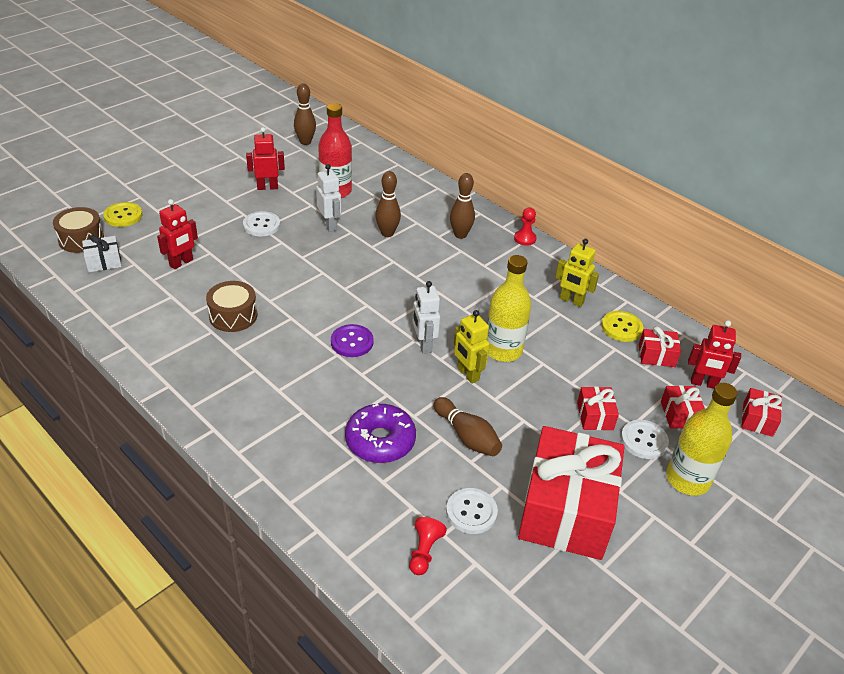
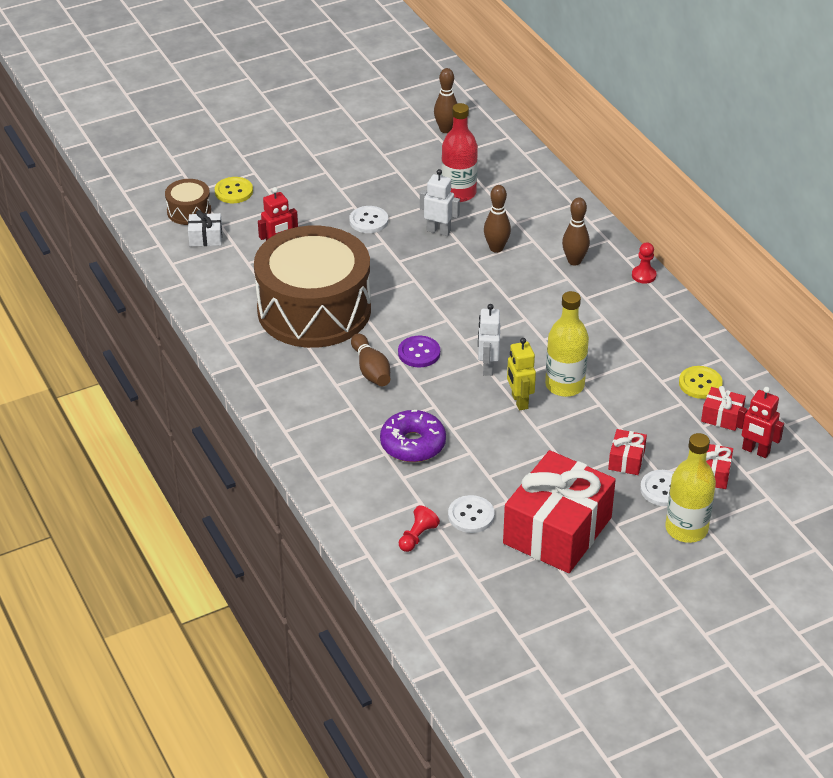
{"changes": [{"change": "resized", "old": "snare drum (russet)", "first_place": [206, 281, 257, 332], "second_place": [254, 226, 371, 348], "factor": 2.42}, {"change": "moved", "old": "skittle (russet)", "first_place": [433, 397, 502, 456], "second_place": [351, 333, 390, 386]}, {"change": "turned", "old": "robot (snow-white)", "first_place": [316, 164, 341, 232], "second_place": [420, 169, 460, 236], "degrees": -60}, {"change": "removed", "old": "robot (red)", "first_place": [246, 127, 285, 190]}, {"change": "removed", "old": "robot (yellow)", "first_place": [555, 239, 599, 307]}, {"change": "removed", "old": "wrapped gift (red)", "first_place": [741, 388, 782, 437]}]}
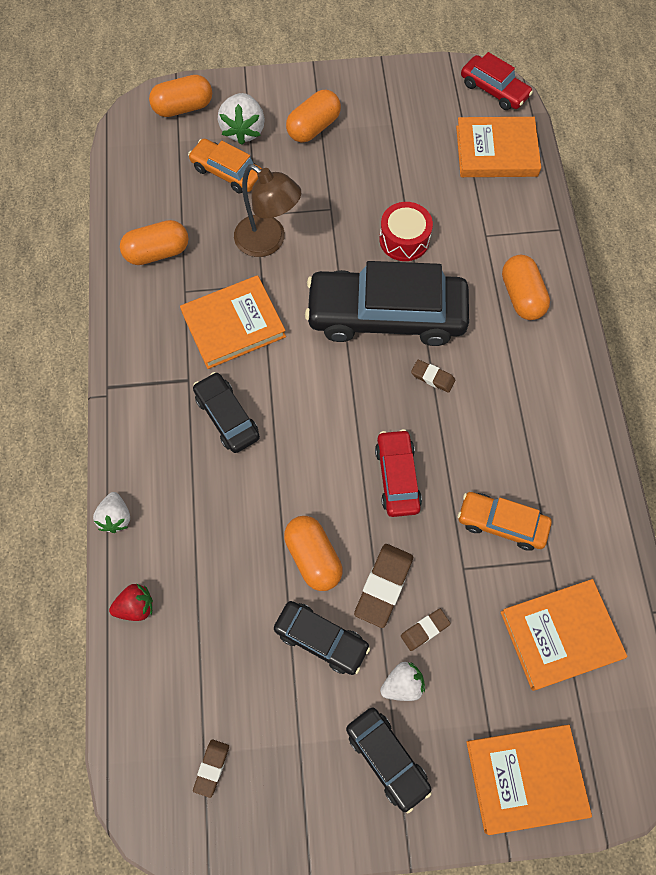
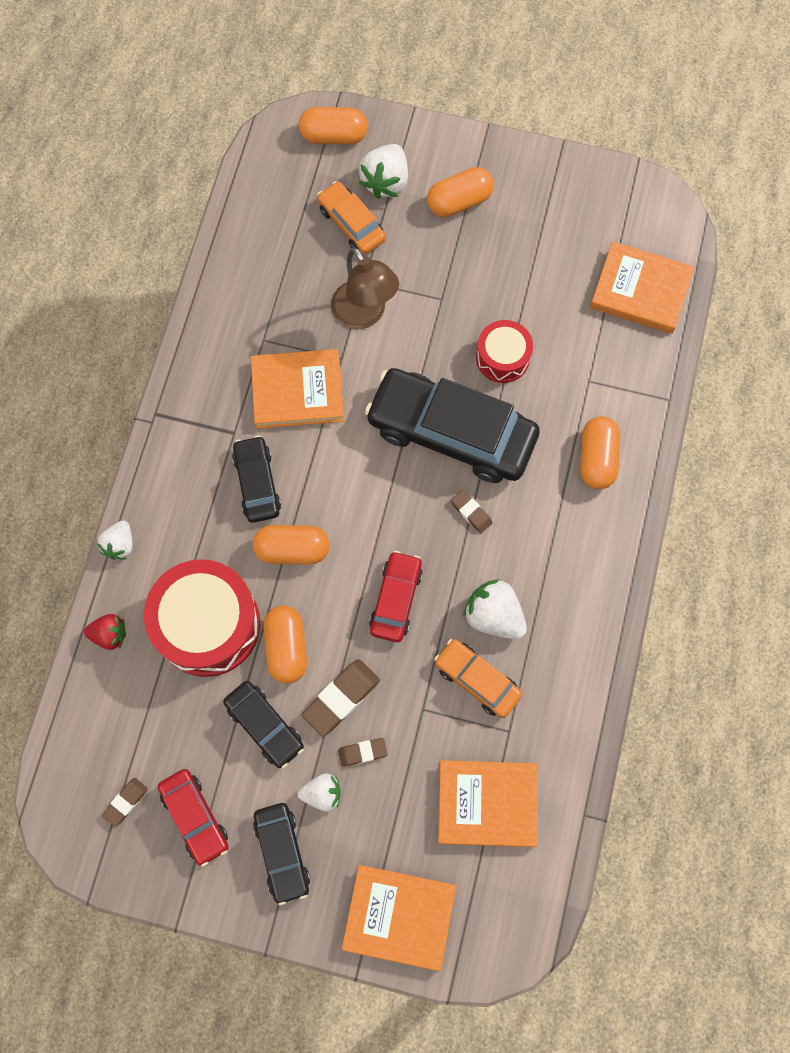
{"changes": [{"change": "added", "new": "snare drum (red)", "second_place": [144, 559, 260, 677]}, {"change": "moved", "old": "automobile (red)", "first_place": [461, 52, 533, 110], "second_place": [158, 769, 229, 867]}, {"change": "moved", "old": "pill (orange-coloured)", "first_place": [120, 220, 189, 265], "second_place": [253, 525, 330, 565]}, {"change": "added", "new": "toy strawberry (snow-white)", "second_place": [463, 579, 527, 639]}]}
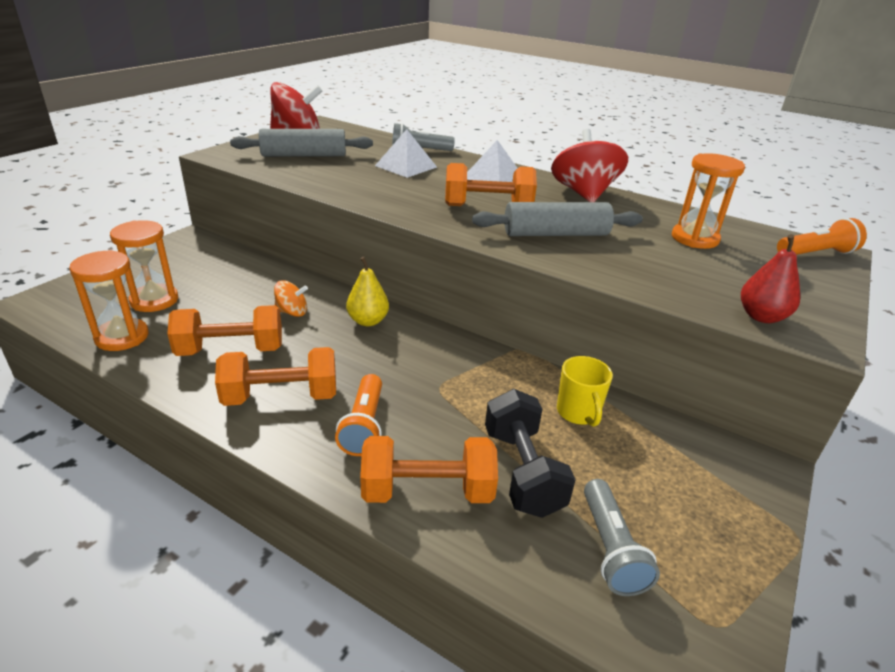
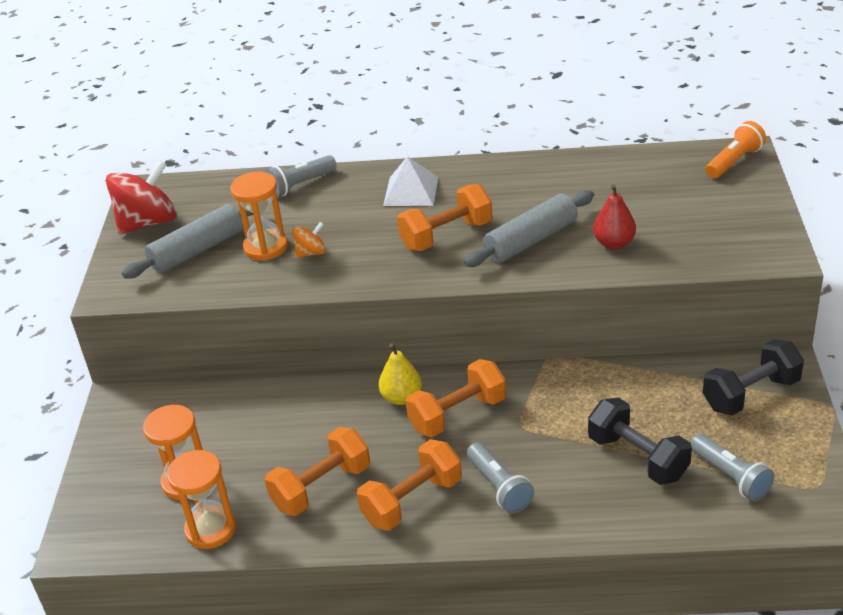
{"changes": [{"change": "moved", "old": "hourglass (orange-coloured)", "first_place": [672, 153, 745, 249], "second_place": [230, 172, 288, 261]}, {"change": "moved", "old": "spinning top (orange-coloured)", "first_place": [274, 280, 308, 317], "second_place": [292, 222, 326, 258]}, {"change": "moved", "old": "dumbbell (orange-coloured)", "first_place": [360, 436, 498, 503], "second_place": [406, 359, 506, 437]}, {"change": "recoloured", "old": "pocket torch (orange-coloured)", "new": "pocket torch (ash-grey)", "first_place": [335, 374, 382, 456], "second_place": [467, 443, 534, 513]}, {"change": "moved", "old": "toy pear (red)", "first_place": [741, 234, 800, 323], "second_place": [593, 184, 636, 249]}, {"change": "added", "new": "dumbbell (black)", "second_place": [703, 339, 804, 416]}, {"change": "removed", "old": "pyramid (snow-white)", "first_place": [375, 129, 437, 178]}, {"change": "removed", "old": "spinning top (red)", "first_place": [551, 129, 628, 202]}, {"change": "removed", "old": "coffee mug (yellow)", "first_place": [557, 356, 613, 427]}]}
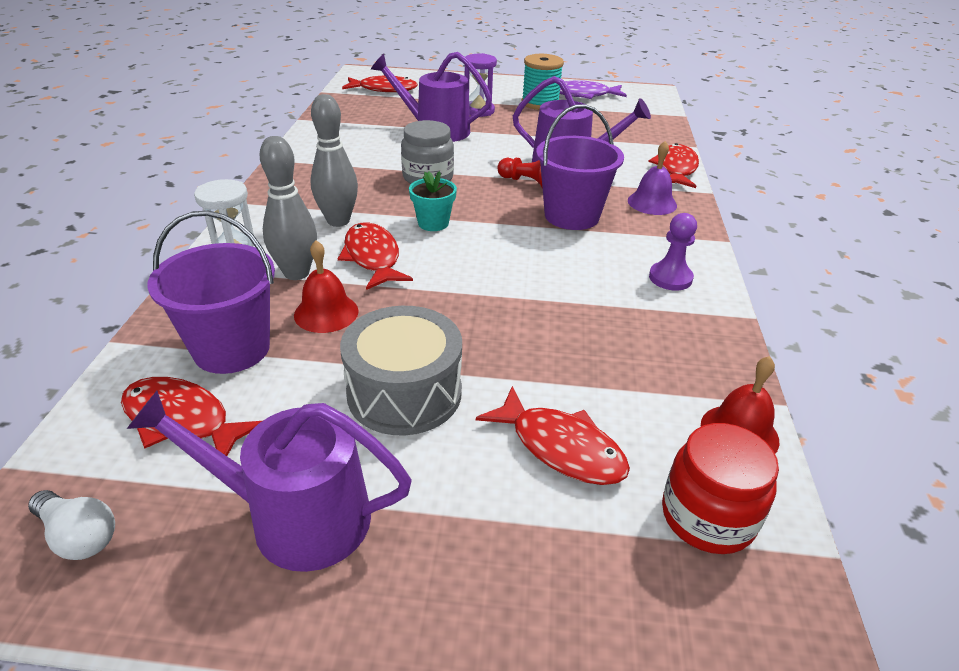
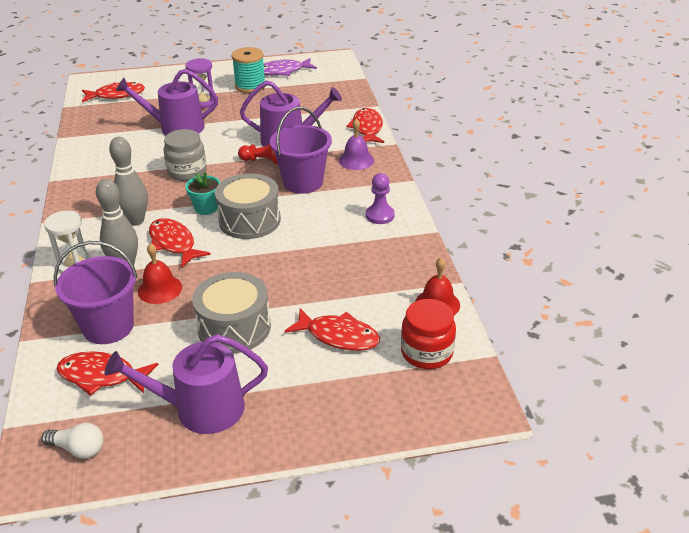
{"changes": [{"change": "added", "new": "snare drum (ash-grey)", "second_place": [215, 173, 281, 239]}]}
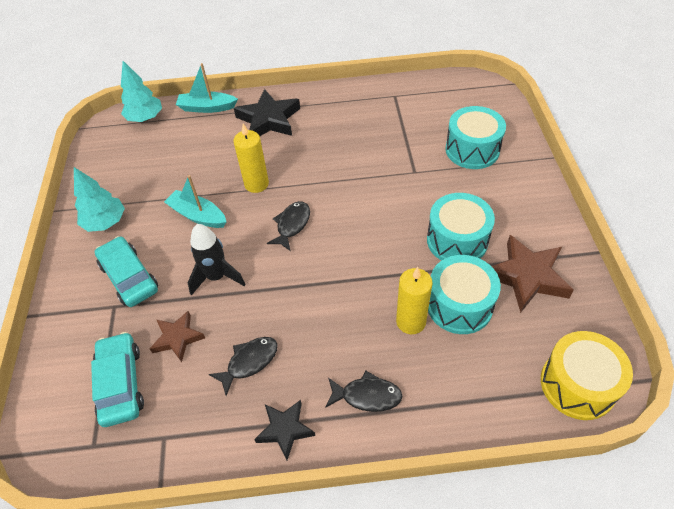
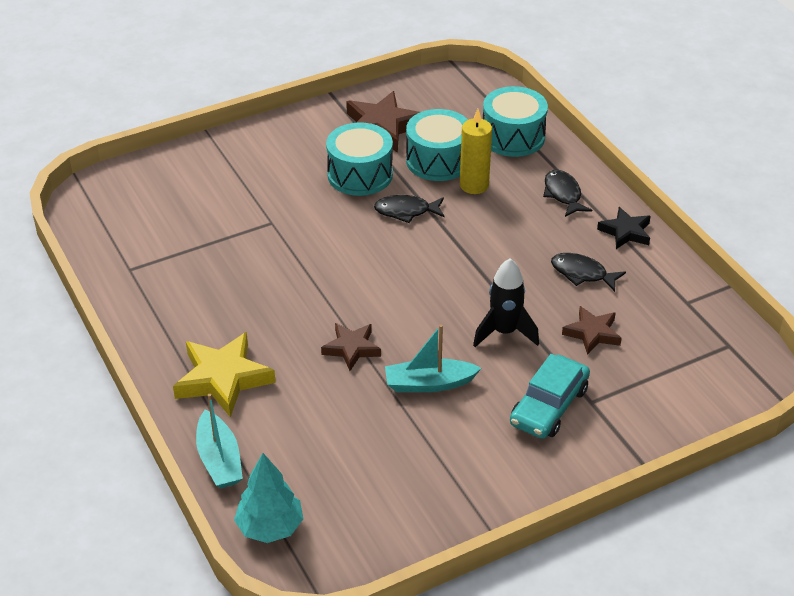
{"changes": [{"change": "recoloured", "old": "five-pointed star (black)", "new": "five-pointed star (yellow)", "first_place": [234, 89, 300, 136], "second_place": [173, 332, 276, 418]}, {"change": "replaced", "old": "candle (yellow)", "new": "five-pointed star (russet)", "first_place": [233, 124, 269, 193], "second_place": [321, 323, 381, 371]}, {"change": "moved", "old": "fish (black)", "first_place": [267, 201, 310, 251], "second_place": [374, 195, 445, 223]}, {"change": "turned", "old": "sailboat (aqua)", "first_place": [164, 175, 226, 228], "second_place": [385, 325, 481, 392], "degrees": 75}, {"change": "moved", "old": "snare drum (aqua)", "first_place": [445, 106, 506, 169], "second_place": [483, 86, 548, 157]}, {"change": "removed", "old": "fir tree (aqua)", "first_place": [74, 167, 125, 232]}, {"change": "removed", "old": "automobile (aqua)", "first_place": [91, 332, 144, 427]}, {"change": "removed", "old": "snare drum (yellow)", "first_place": [541, 331, 633, 420]}]}
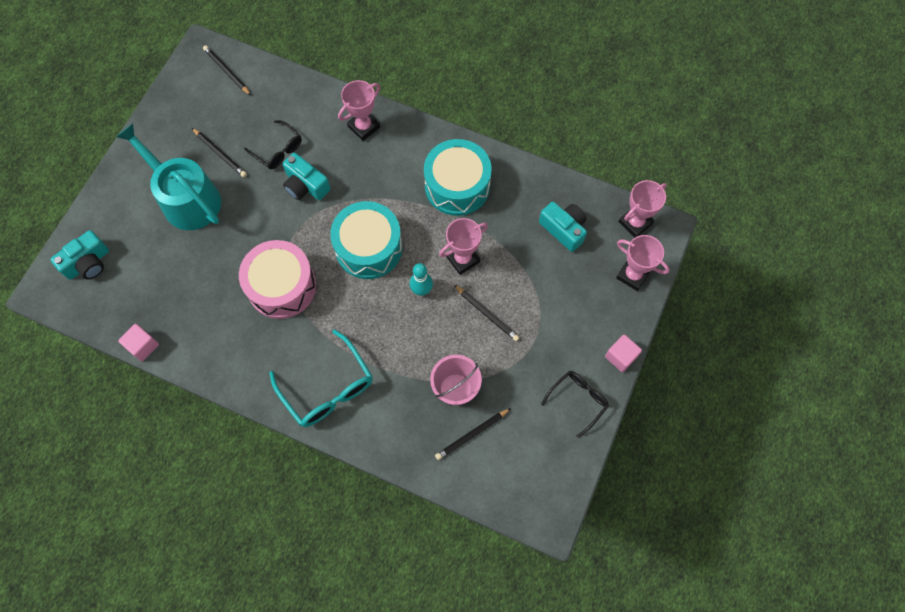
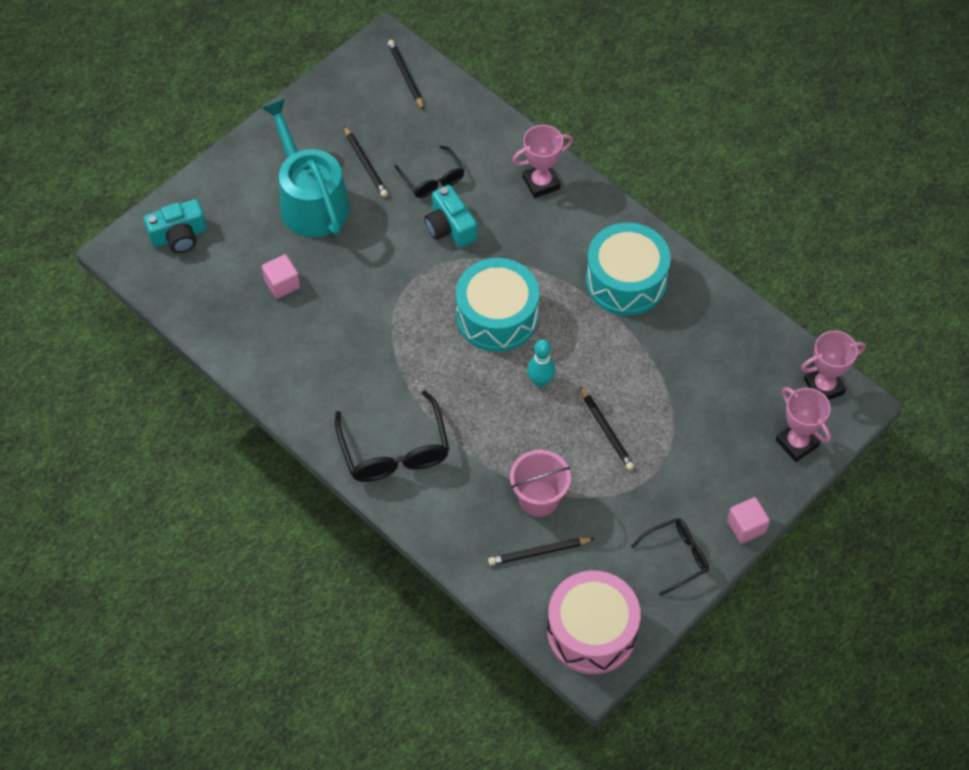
{"changes": [{"change": "moved", "old": "cube (rosy)", "first_place": [118, 324, 159, 361], "second_place": [262, 254, 300, 299]}, {"change": "recoloured", "old": "glasses (aqua)", "new": "glasses (black)", "first_place": [269, 329, 373, 427], "second_place": [335, 390, 449, 482]}, {"change": "moved", "old": "snare drum (rosy)", "first_place": [239, 240, 316, 319], "second_place": [547, 570, 641, 674]}, {"change": "removed", "old": "trophy (rosy)", "first_place": [439, 218, 488, 275]}, {"change": "removed", "old": "compact camera (aqua)", "first_place": [539, 202, 587, 252]}]}
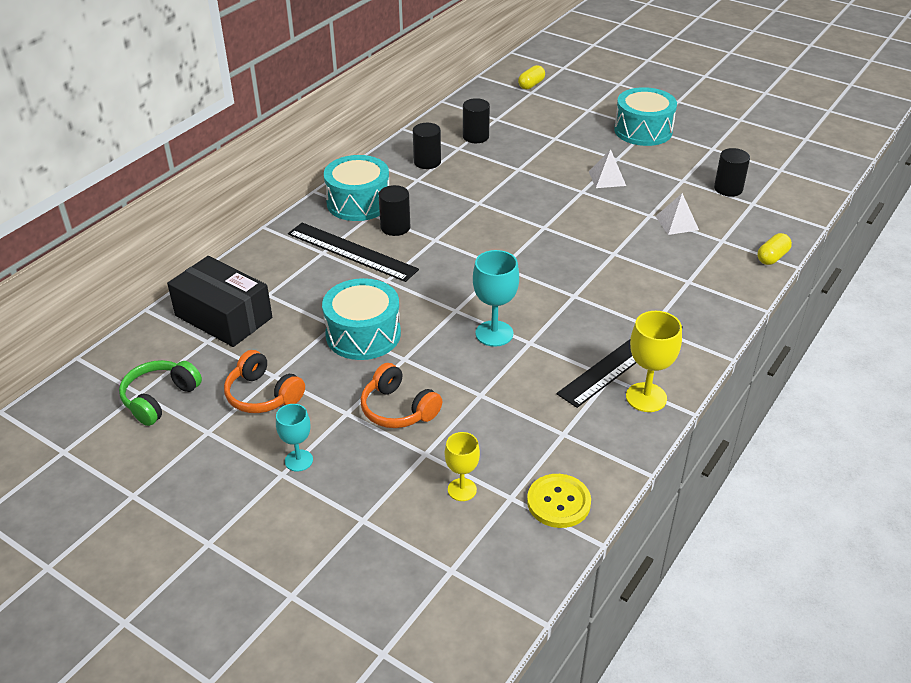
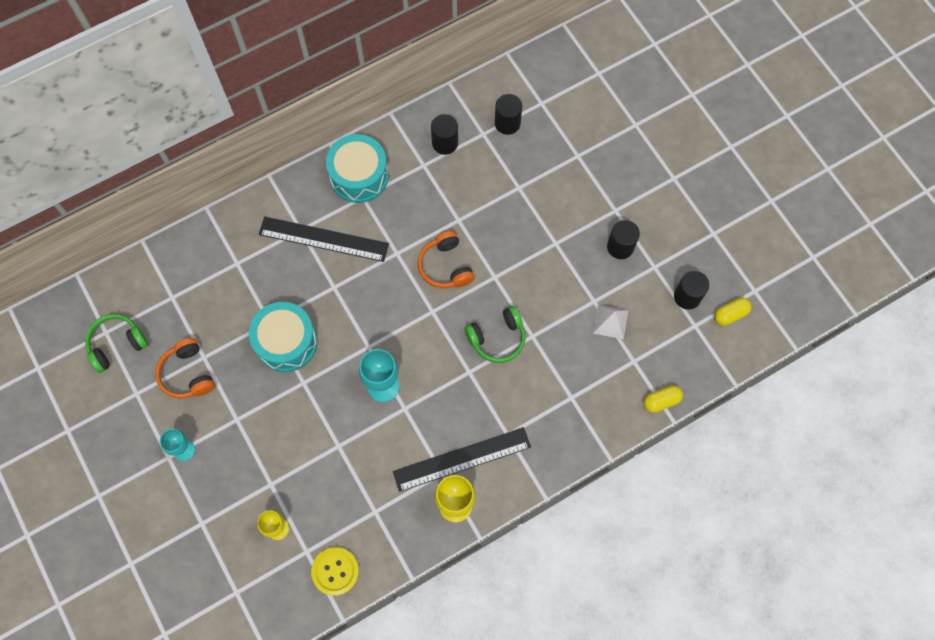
{"changes": [{"change": "turned", "old": "straightedge (black)", "first_place": [288, 223, 419, 282], "second_place": [259, 216, 389, 262], "degrees": -45}, {"change": "moved", "old": "headset (orange-coloured)", "first_place": [360, 363, 442, 428], "second_place": [418, 231, 475, 288]}, {"change": "added", "new": "headset (green)", "second_place": [465, 306, 526, 363]}, {"change": "moved", "old": "cylinder shape (black)", "first_place": [378, 185, 410, 236], "second_place": [607, 220, 640, 259]}, {"change": "moved", "old": "pill (yellow)", "first_place": [518, 65, 545, 89], "second_place": [714, 298, 752, 326]}, {"change": "removed", "old": "package (black)", "first_place": [167, 256, 272, 347]}, {"change": "removed", "old": "pyramid (snow-white)", "first_place": [589, 149, 626, 188]}, {"change": "removed", "old": "snare drum (aqua)", "first_place": [614, 87, 677, 146]}]}
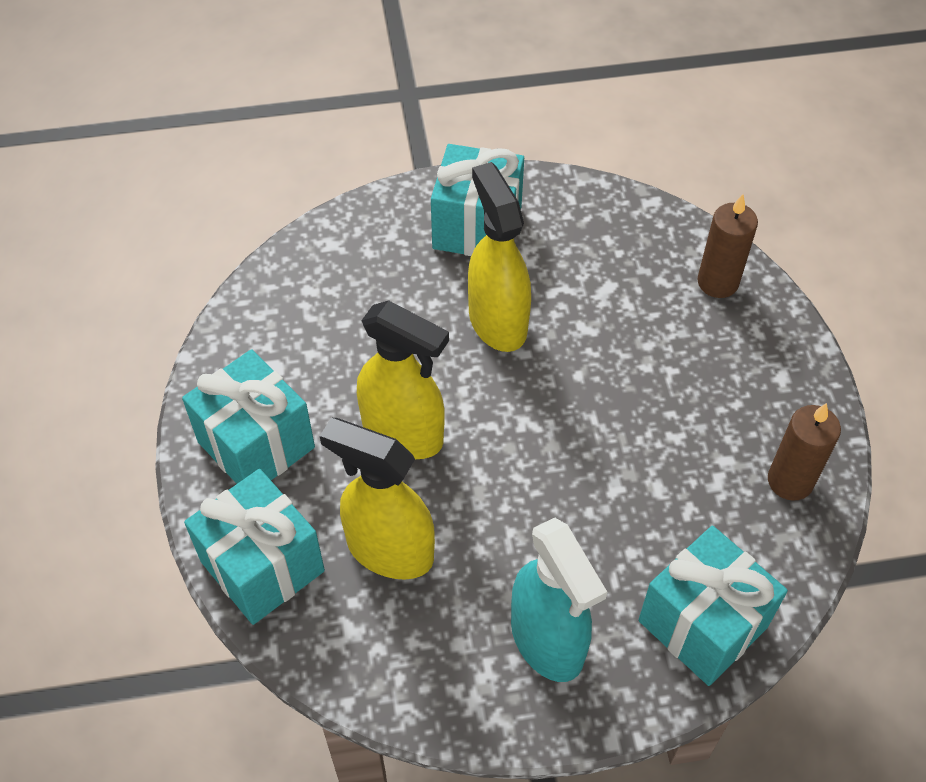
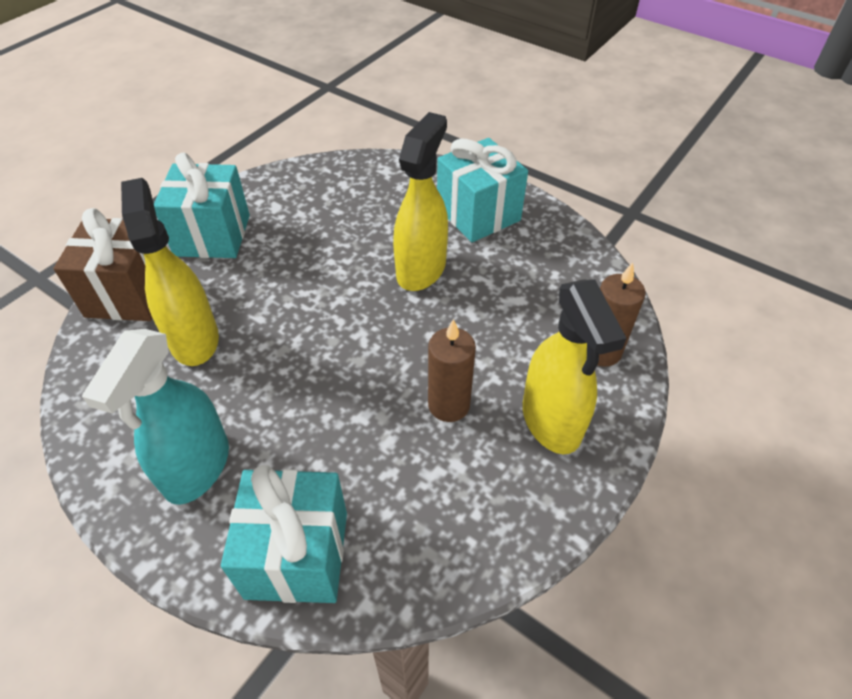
{"changes": [{"change": "recoloured", "old": "wrapped gift (aqua)", "new": "wrapped gift (russet)", "first_place": [184, 469, 325, 625], "second_place": [53, 208, 152, 321]}, {"change": "moved", "old": "candle (russet)", "first_place": [768, 403, 841, 501], "second_place": [428, 319, 476, 422]}, {"change": "moved", "old": "spray cleaner (yellow)", "first_place": [357, 300, 449, 459], "second_place": [523, 279, 627, 454]}]}
